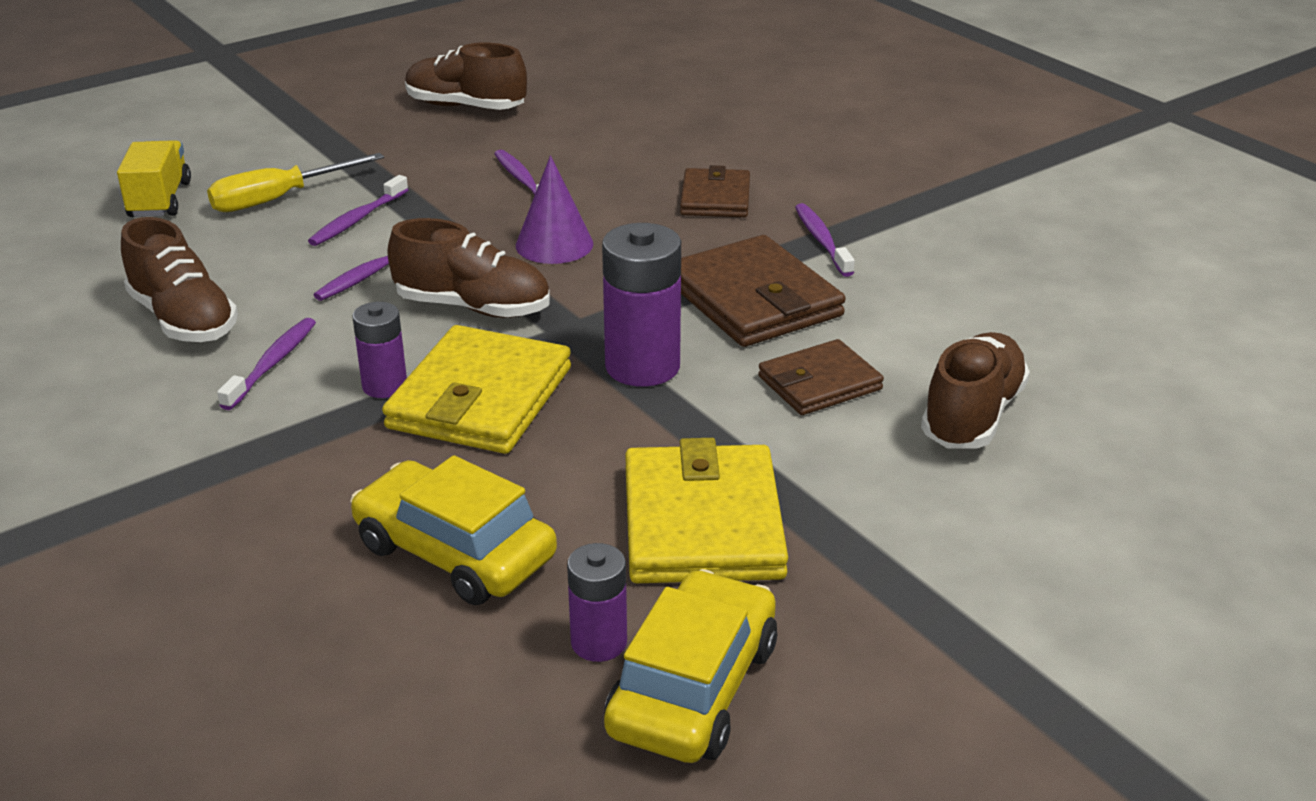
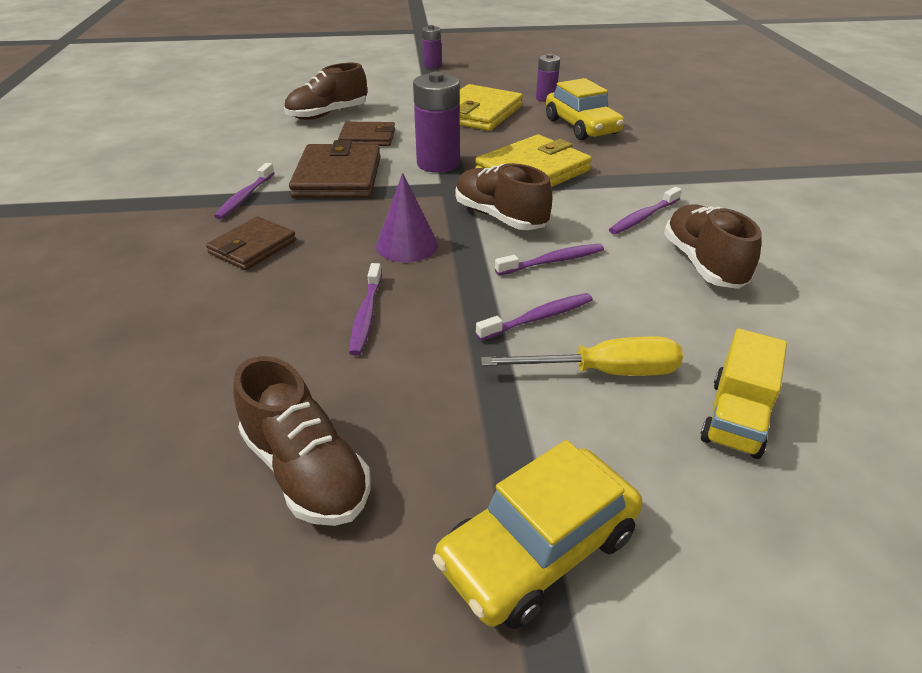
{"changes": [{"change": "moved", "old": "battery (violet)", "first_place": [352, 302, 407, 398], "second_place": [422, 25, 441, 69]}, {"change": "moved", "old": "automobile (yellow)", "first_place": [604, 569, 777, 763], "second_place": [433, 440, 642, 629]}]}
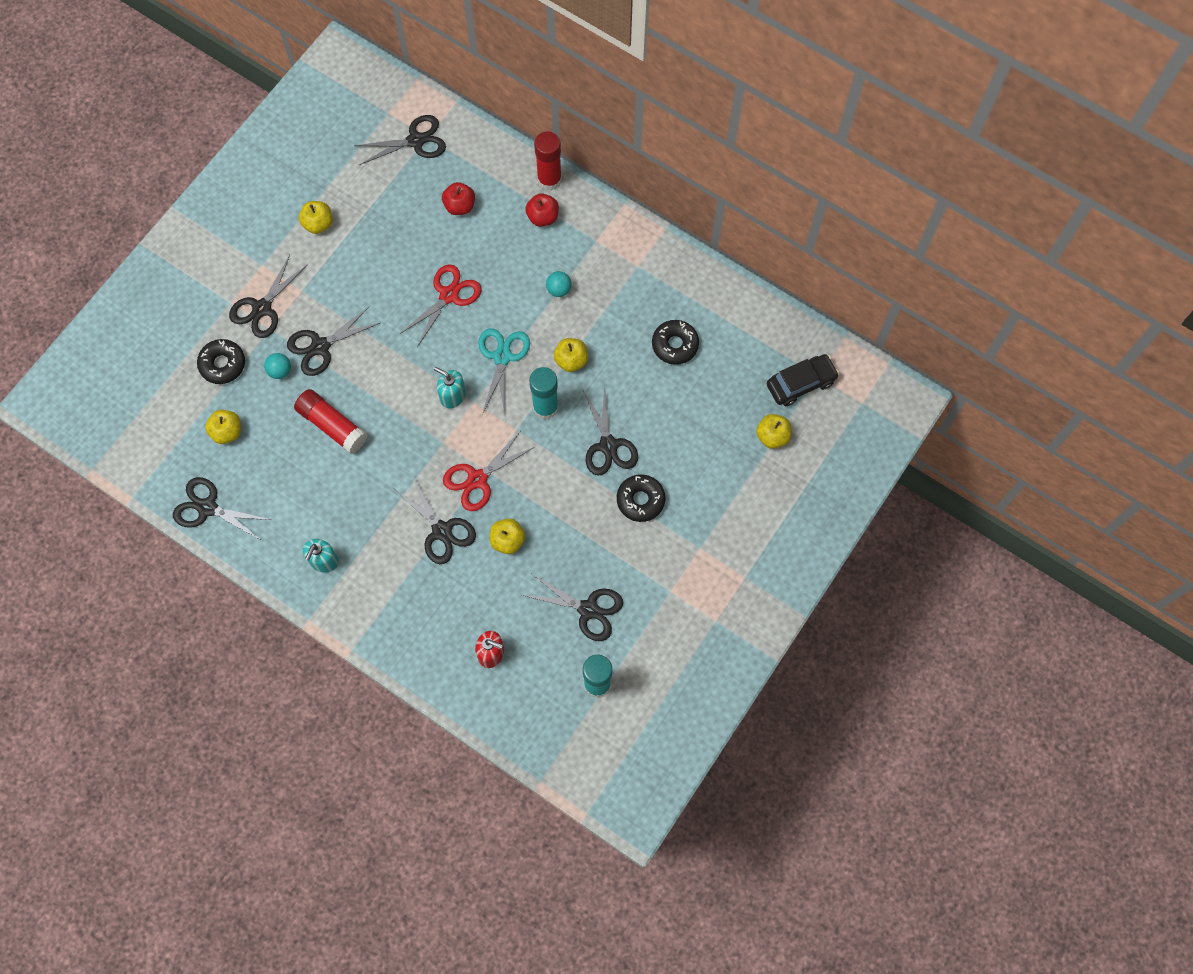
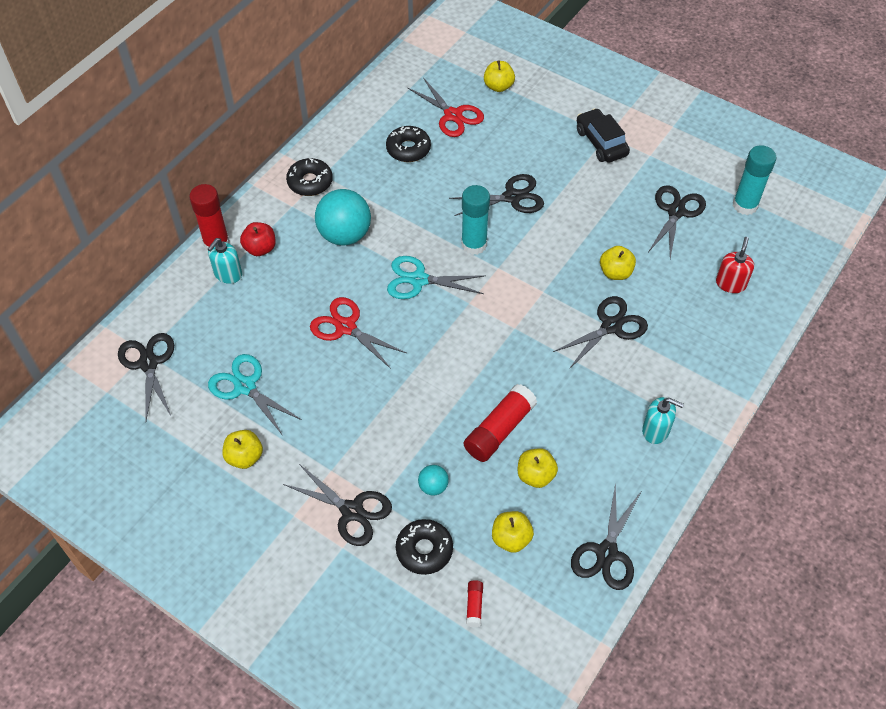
{"changes": [{"change": "moved", "old": "pump bottle (aqua)", "first_place": [434, 367, 466, 408], "second_place": [208, 238, 242, 284]}, {"change": "added", "new": "shears (aqua)", "second_place": [208, 354, 302, 436]}, {"change": "moved", "old": "glazed donut (black)", "first_place": [617, 474, 665, 522], "second_place": [286, 158, 333, 196]}, {"change": "resized", "old": "ball (aqua)", "first_place": [546, 271, 572, 297], "second_place": [315, 189, 371, 246], "factor": 2.11}, {"change": "moved", "old": "shears (red)", "first_place": [443, 432, 535, 511], "second_place": [408, 77, 484, 137]}, {"change": "added", "new": "glue (red)", "second_place": [466, 580, 483, 627]}, {"change": "moved", "old": "toy apple (yellow)", "first_place": [554, 338, 588, 372], "second_place": [518, 448, 558, 488]}, {"change": "moved", "old": "automobile (black)", "first_place": [767, 354, 839, 406], "second_place": [577, 108, 630, 162]}, {"change": "removed", "old": "shears (black)", "first_place": [287, 306, 380, 376]}, {"change": "removed", "old": "toy apple (red)", "first_place": [442, 182, 475, 215]}]}
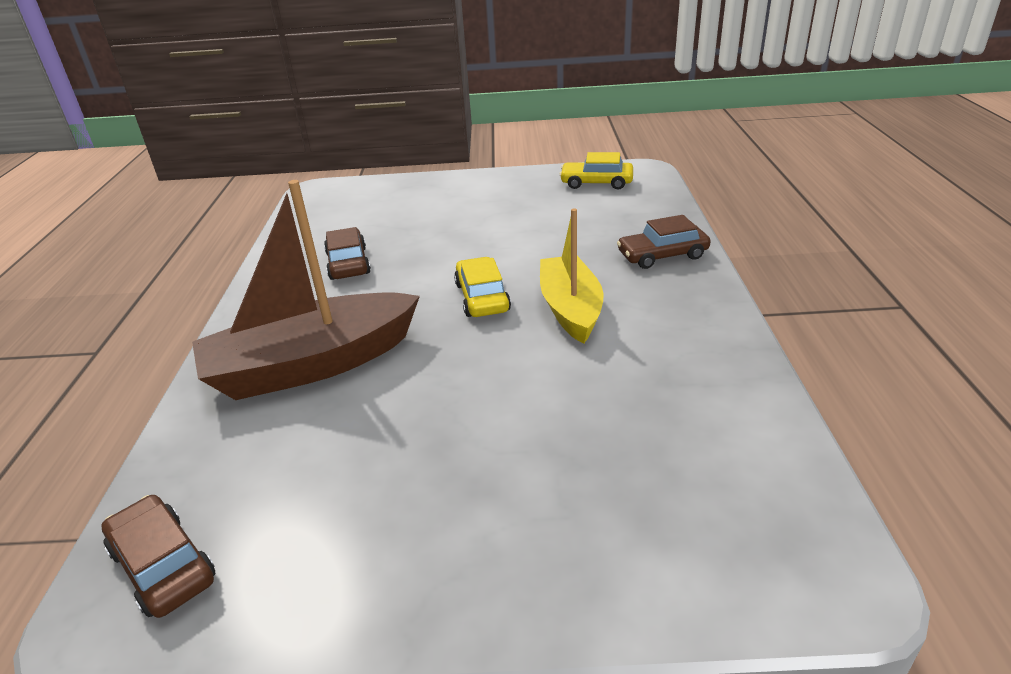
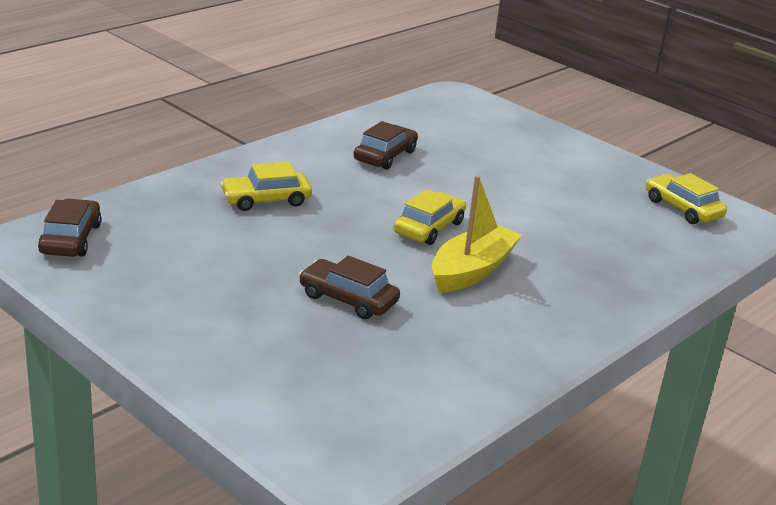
{"changes": [{"change": "replaced", "old": "sailboat (russet)", "new": "automobile (yellow)", "first_place": [192, 180, 420, 400], "second_place": [220, 162, 312, 211]}, {"change": "moved", "old": "automobile (russet)", "first_place": [617, 215, 711, 269], "second_place": [299, 256, 400, 319]}]}
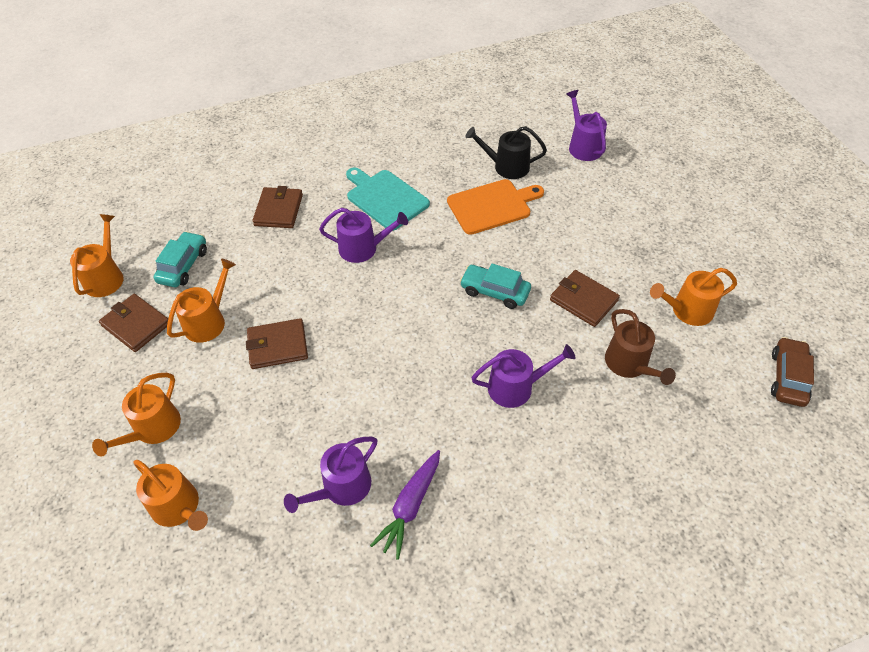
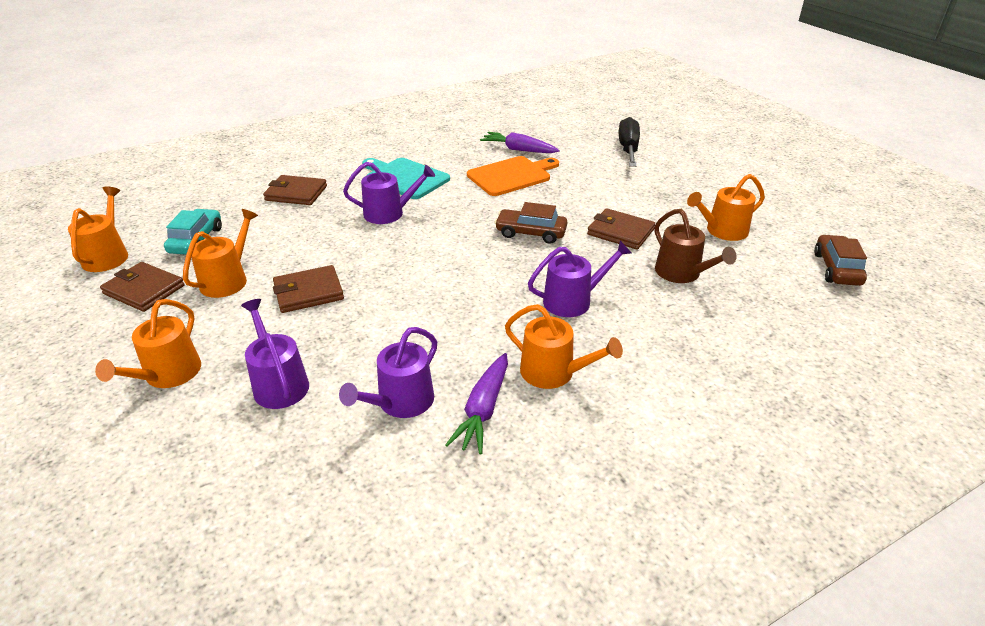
{"changes": [{"change": "moved", "old": "watering can (violet)", "first_place": [566, 90, 607, 161], "second_place": [241, 299, 309, 409]}, {"change": "turned", "old": "wallet (russet)", "first_place": [252, 186, 303, 228], "second_place": [263, 175, 327, 205], "degrees": -75}, {"change": "replaced", "old": "watering can (black)", "new": "root vegetable (violet)", "first_place": [465, 126, 547, 179], "second_place": [480, 132, 560, 153]}, {"change": "recoloured", "old": "automobile (aqua)", "new": "automobile (russet)", "first_place": [460, 264, 531, 309], "second_place": [494, 202, 567, 244]}, {"change": "moved", "old": "watering can (orange-coloured)", "first_place": [133, 460, 208, 531], "second_place": [505, 304, 623, 389]}, {"change": "added", "new": "hand screwdriver (black)", "second_place": [619, 117, 640, 167]}]}
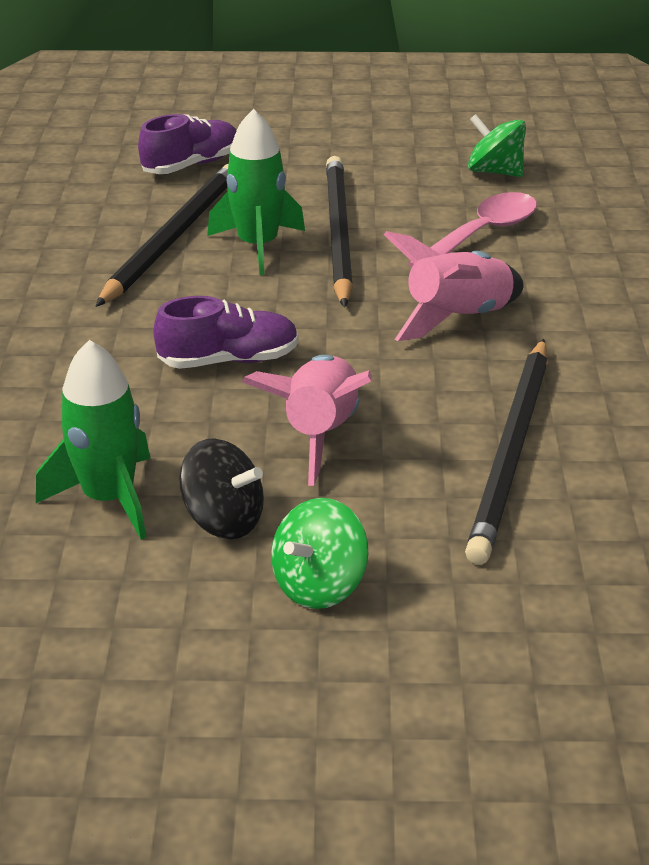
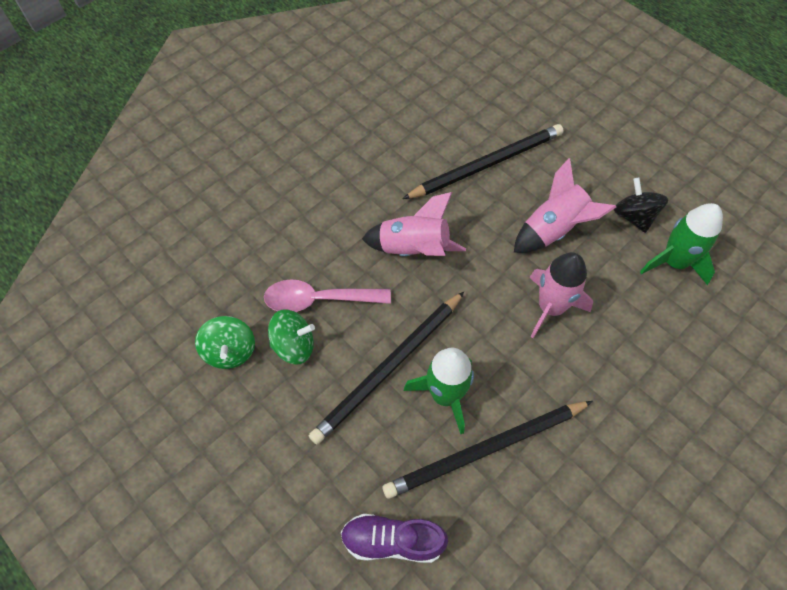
{"changes": [{"change": "moved", "old": "spinning top (green)", "first_place": [271, 498, 368, 609], "second_place": [268, 309, 315, 365]}, {"change": "replaced", "old": "lace-up shoe (violet)", "new": "spaceship (rosy)", "first_place": [153, 296, 299, 369], "second_place": [529, 252, 593, 338]}]}
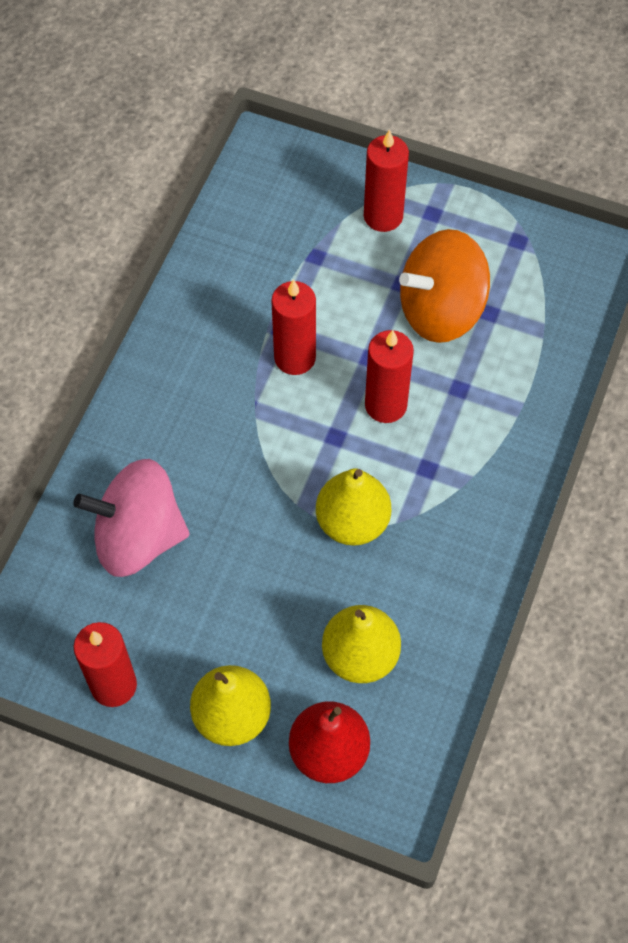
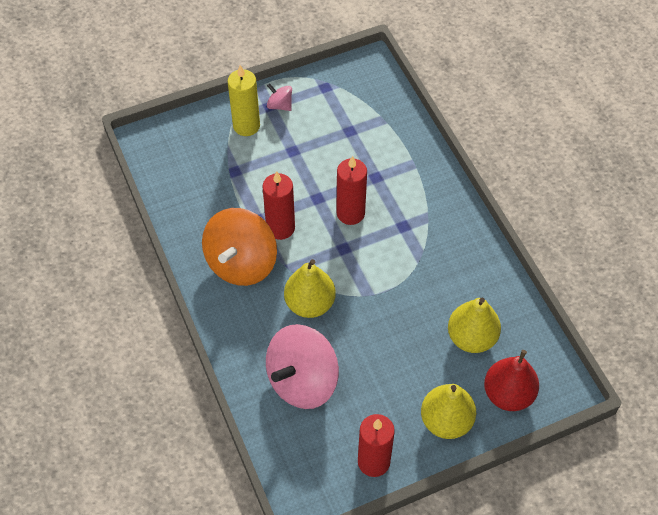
{"changes": [{"change": "moved", "old": "spinning top (orange-coloured)", "first_place": [399, 229, 490, 343], "second_place": [202, 208, 277, 286]}, {"change": "recoloured", "old": "candle (red)", "new": "candle (yellow)", "first_place": [364, 129, 409, 232], "second_place": [227, 65, 260, 136]}, {"change": "added", "new": "spinning top (rosy)", "second_place": [267, 83, 292, 111]}, {"change": "moved", "old": "toy pear (yellow)", "first_place": [316, 468, 391, 546], "second_place": [284, 259, 336, 318]}]}
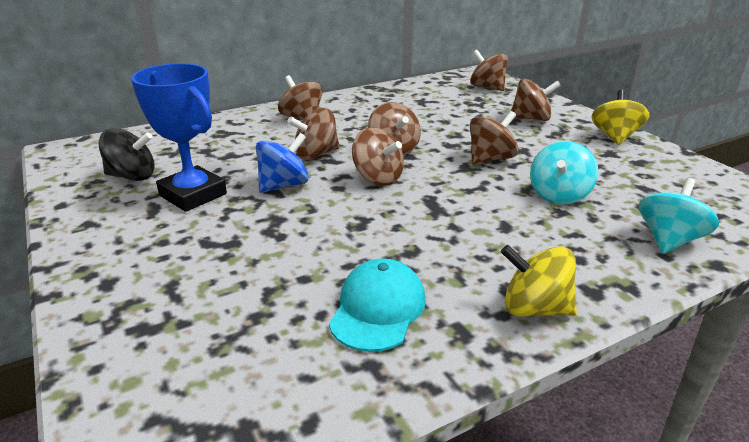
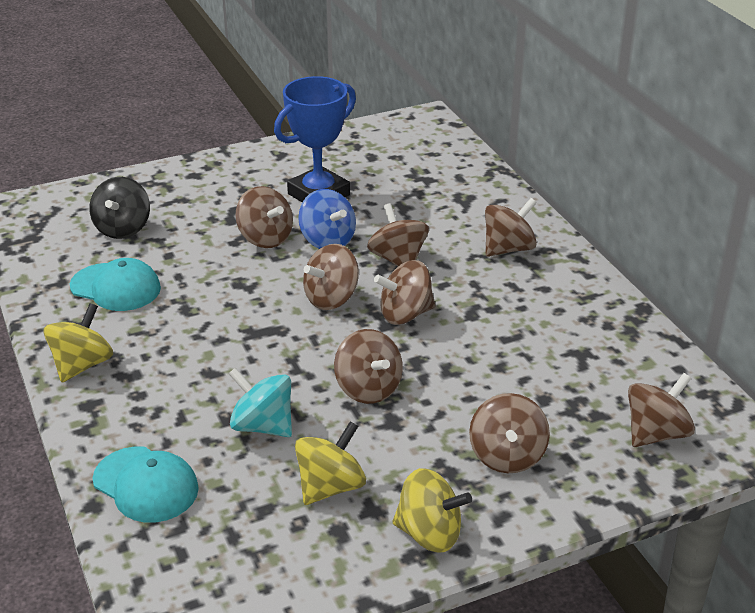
{"changes": [{"change": "moved", "old": "spinning top (black)", "first_place": [98, 128, 155, 181], "second_place": [89, 177, 150, 239]}, {"change": "replaced", "old": "spinning top (aqua)", "new": "peaked cap (aqua)", "first_place": [639, 178, 719, 254], "second_place": [93, 446, 199, 523]}, {"change": "added", "new": "spinning top (russet)", "second_place": [235, 186, 293, 248]}, {"change": "added", "new": "spinning top (yellow)", "second_place": [295, 421, 366, 505]}]}
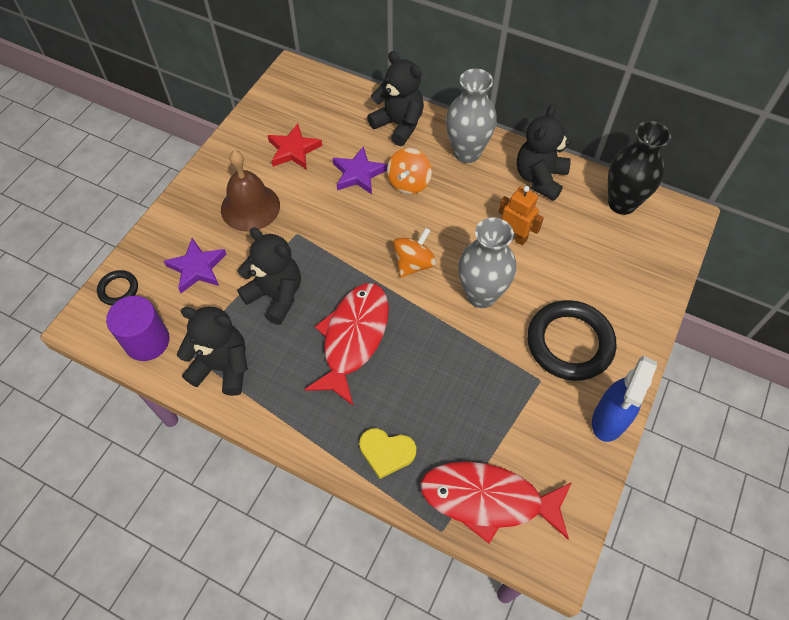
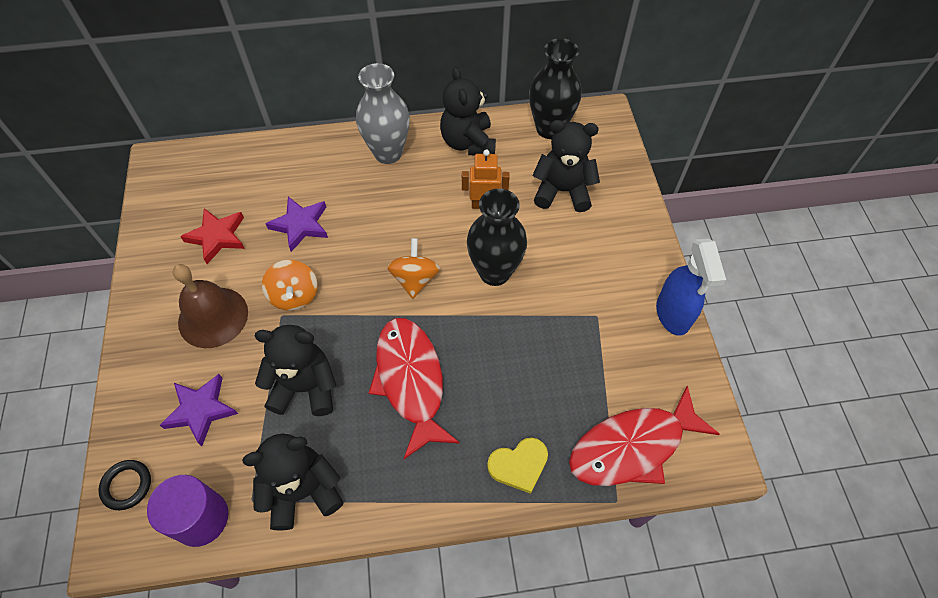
{"changes": [{"change": "moved", "old": "spinning top (orange-coloured)", "first_place": [387, 148, 432, 194], "second_place": [262, 260, 318, 311]}, {"change": "recoloured", "old": "vase (ash-grey)", "new": "vase (black)", "first_place": [459, 217, 516, 308], "second_place": [467, 189, 527, 286]}, {"change": "moved", "old": "teddy bear (black)", "first_place": [367, 51, 424, 146], "second_place": [532, 120, 600, 212]}, {"change": "removed", "old": "ring (black)", "first_place": [527, 300, 616, 381]}]}
